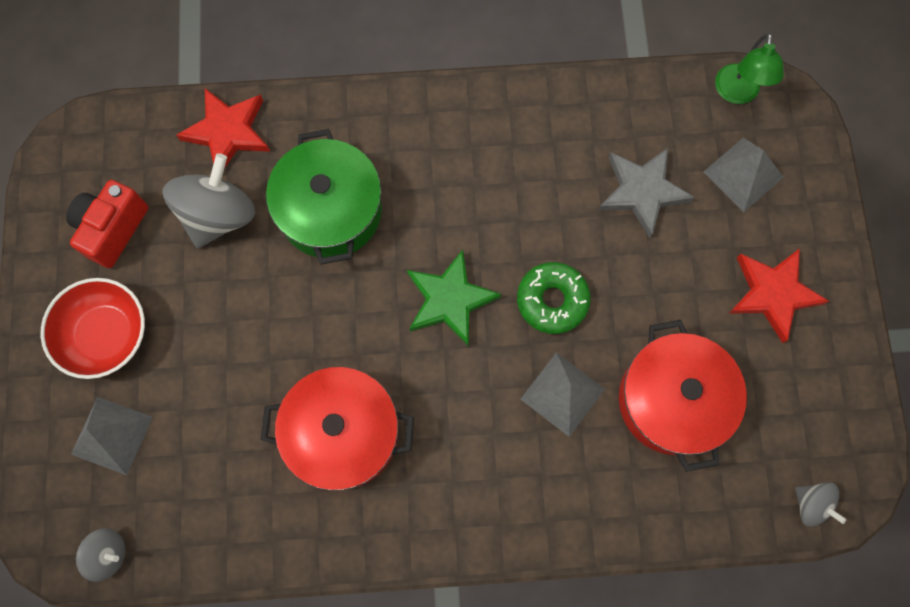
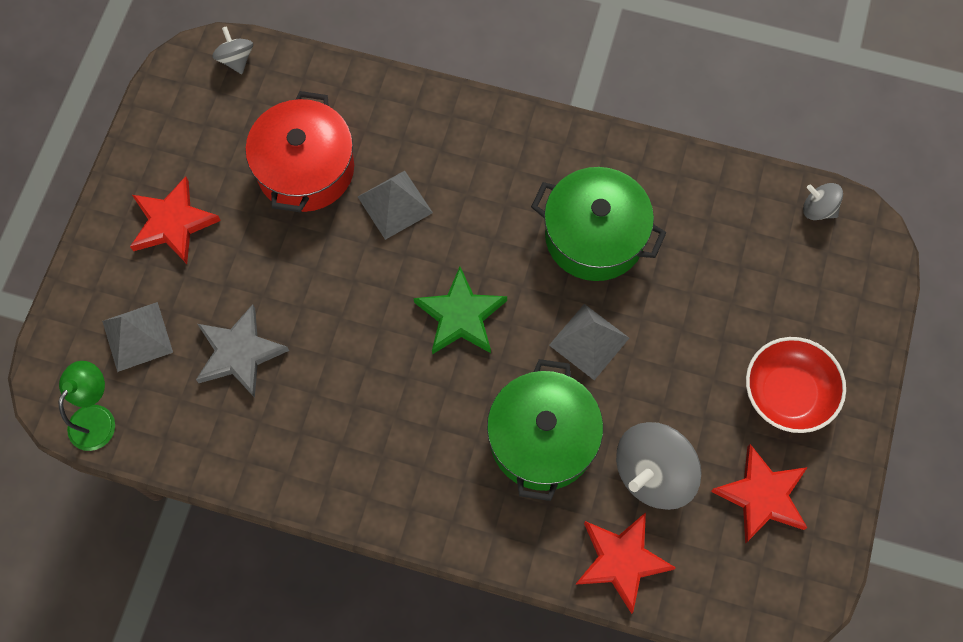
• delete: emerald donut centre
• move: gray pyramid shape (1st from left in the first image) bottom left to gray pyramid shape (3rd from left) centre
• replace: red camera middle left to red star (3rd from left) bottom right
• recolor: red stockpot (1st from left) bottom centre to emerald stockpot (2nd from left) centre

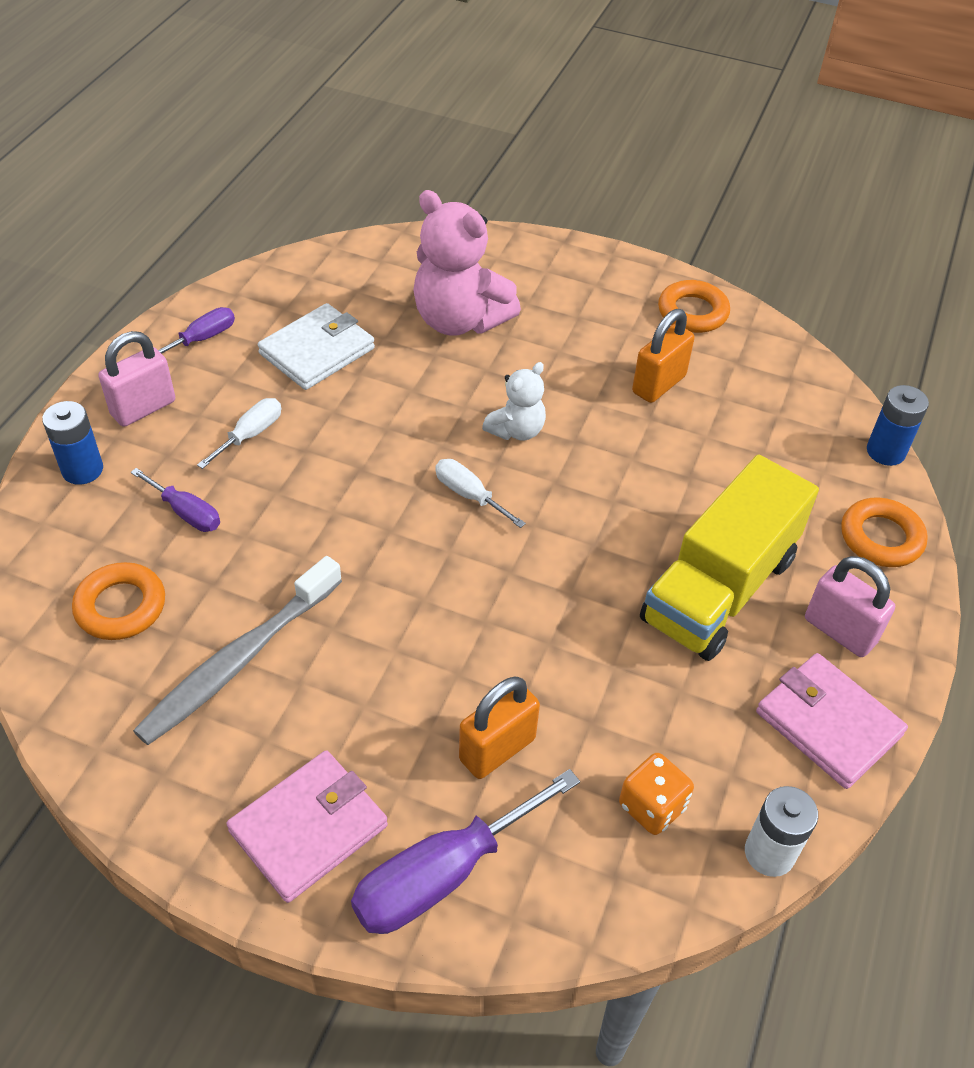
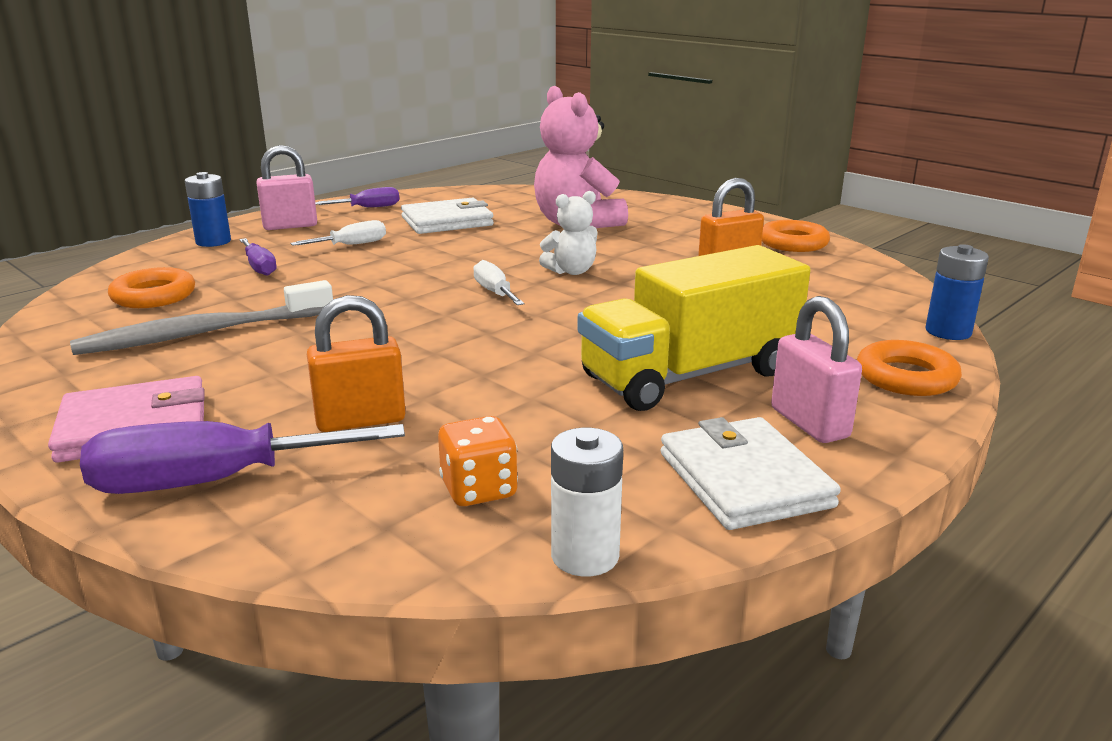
• recolor: pink wallet (2nd from left) bottom right to white wallet (2nd from left) middle right

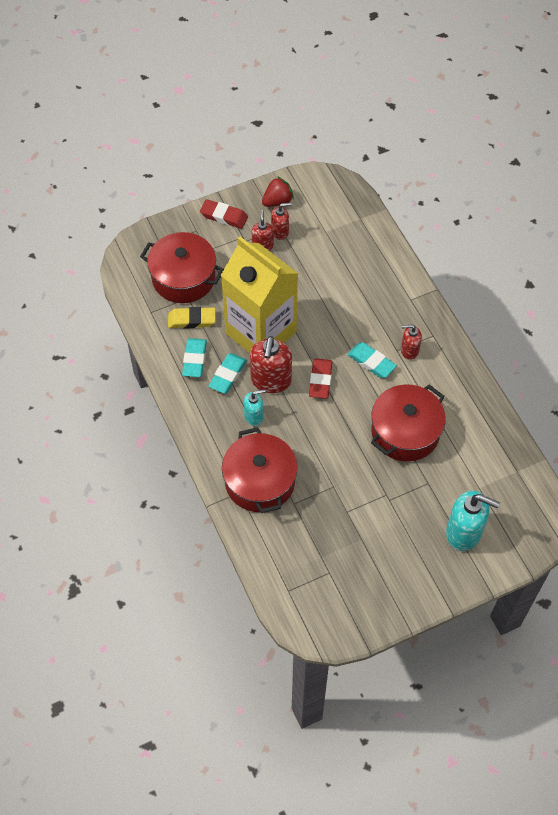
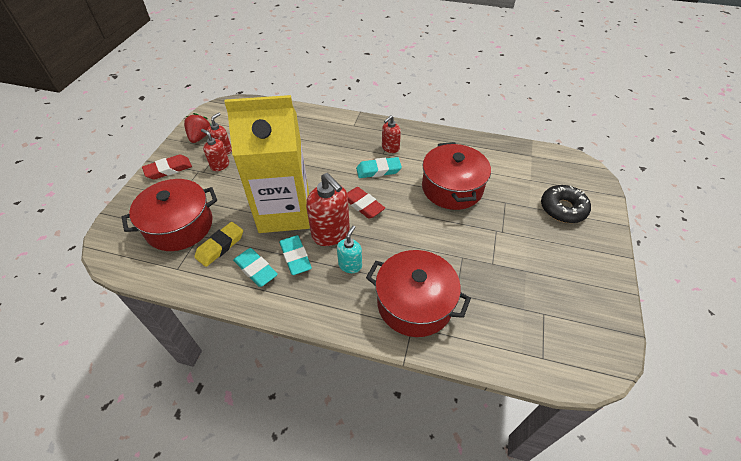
• replace: teal soap dispenser (2nd from left) middle right to ebony donut middle right

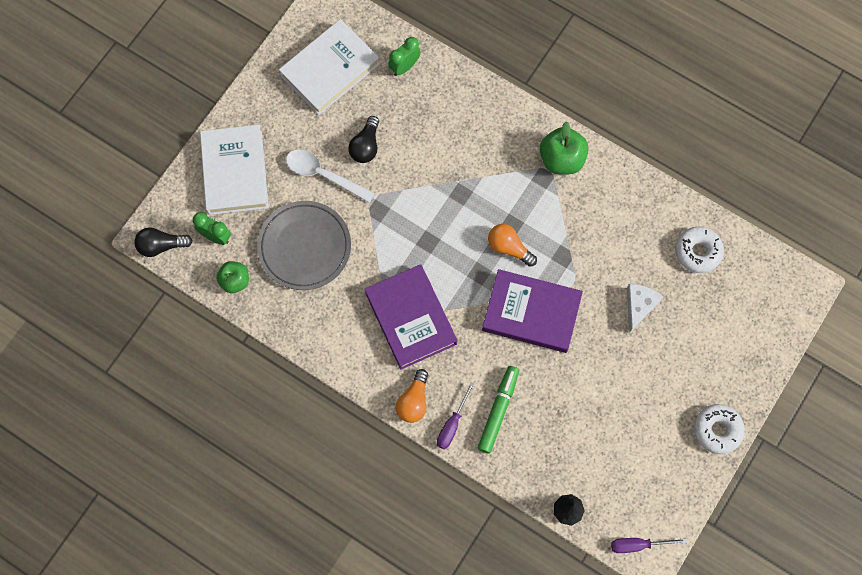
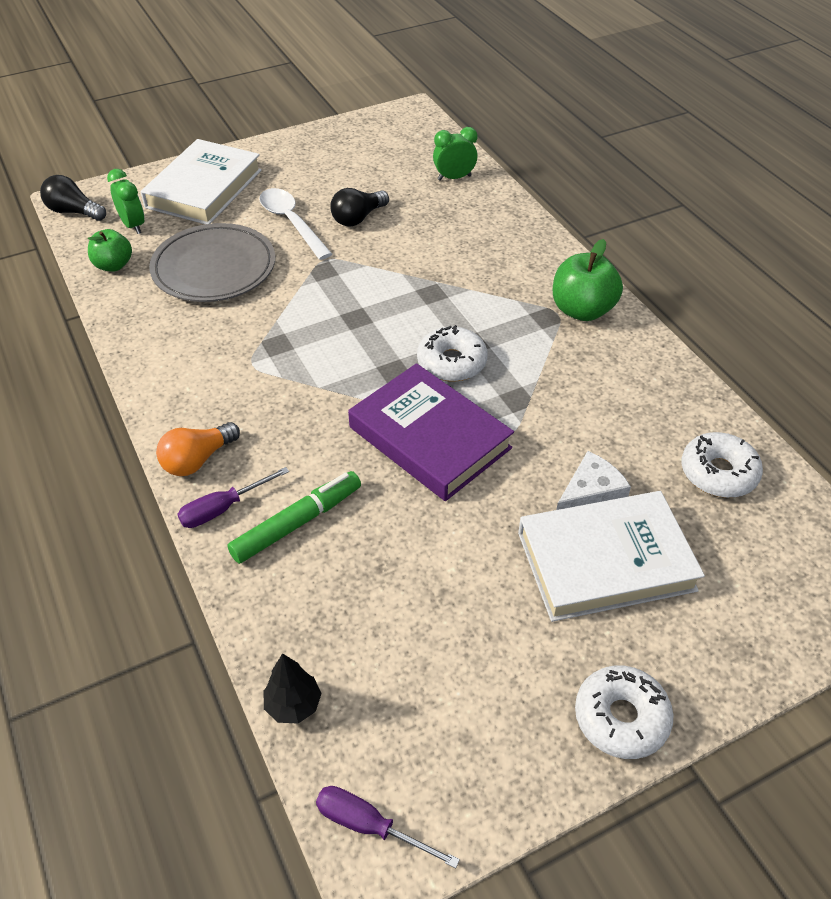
• delete: purple book (1st from left) centre
• move: white book (2nd from left) top centre to middle right
• replace: bright orange bulb (2nd from left) centre to white donut (1st from left) centre

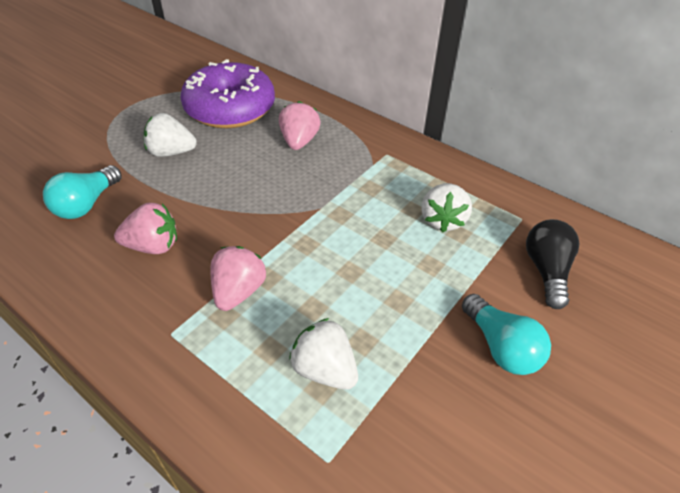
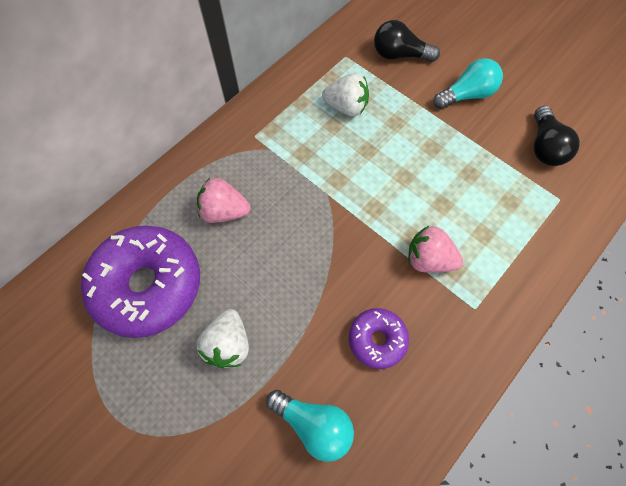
• delete: white toy strawberry (2nd from left) bottom centre
• insert: ebony bulb (2nd from left) top right
• replace: pink toy strawberry (1st from left) middle left to purple donut (2nd from left) bottom centre

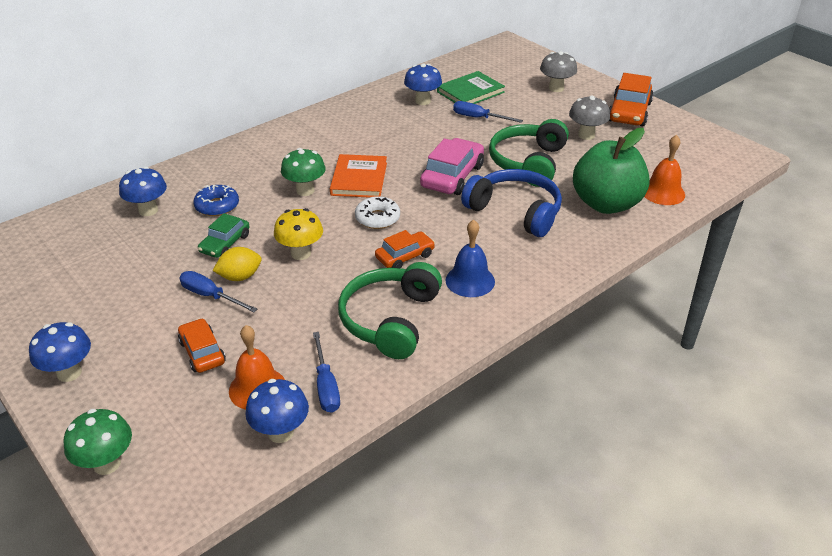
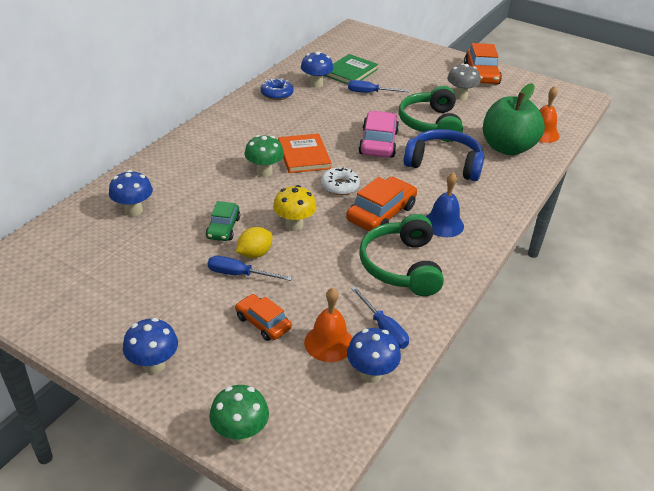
• delete: gray mushroom (1st from left) top right
• move: blue donut middle left to top centre
• resize: bright orange toy car (2nd from left) centre = centre x1.62

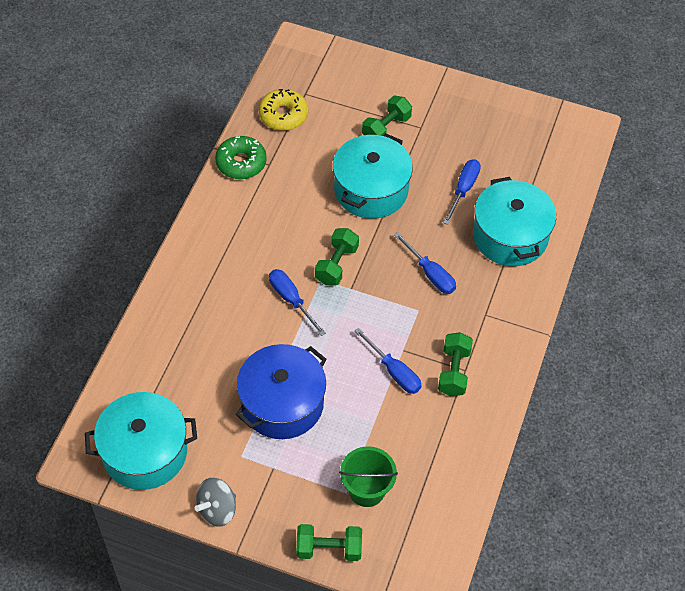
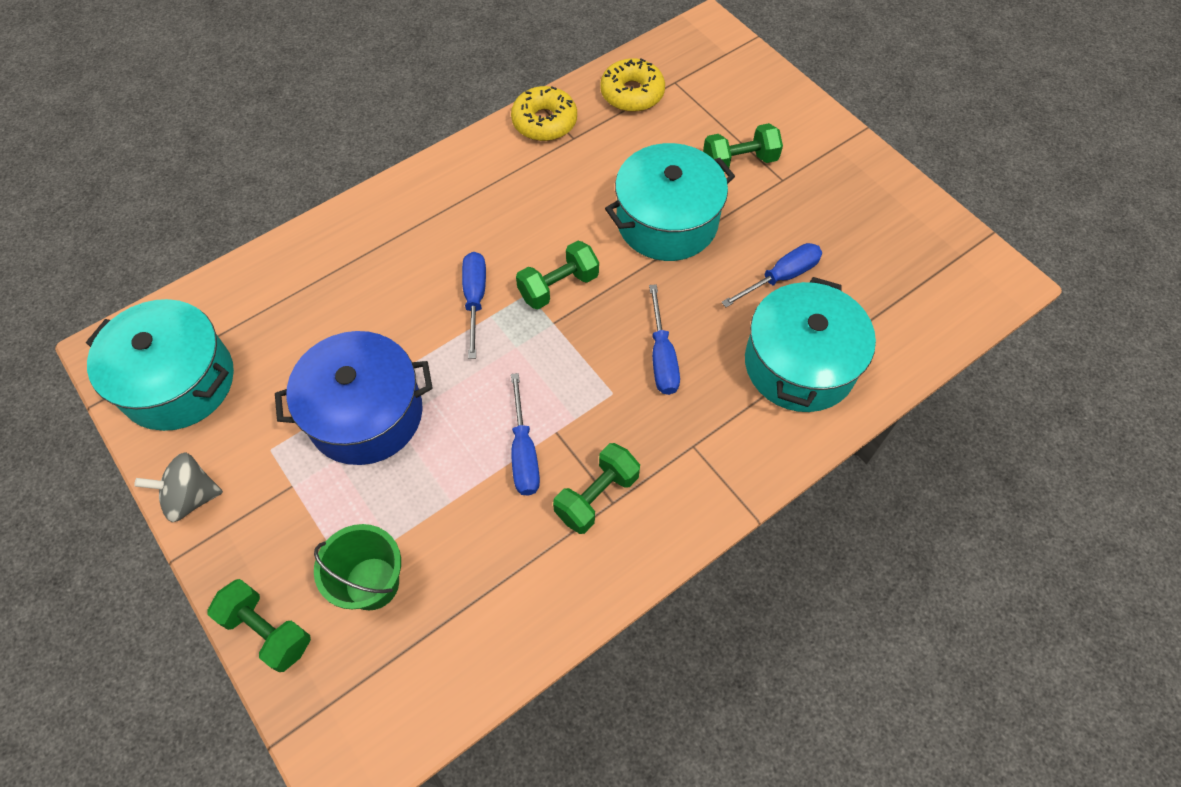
• recolor: emerald donut top centre to yellow donut (1st from left) top centre

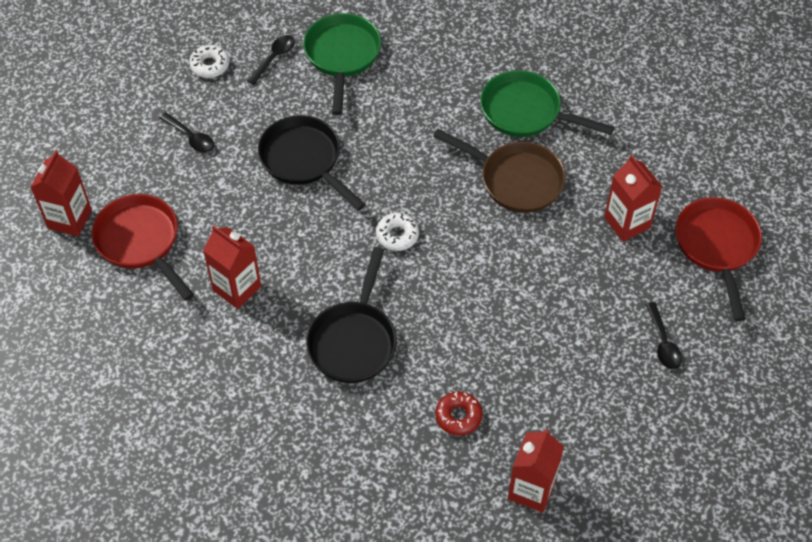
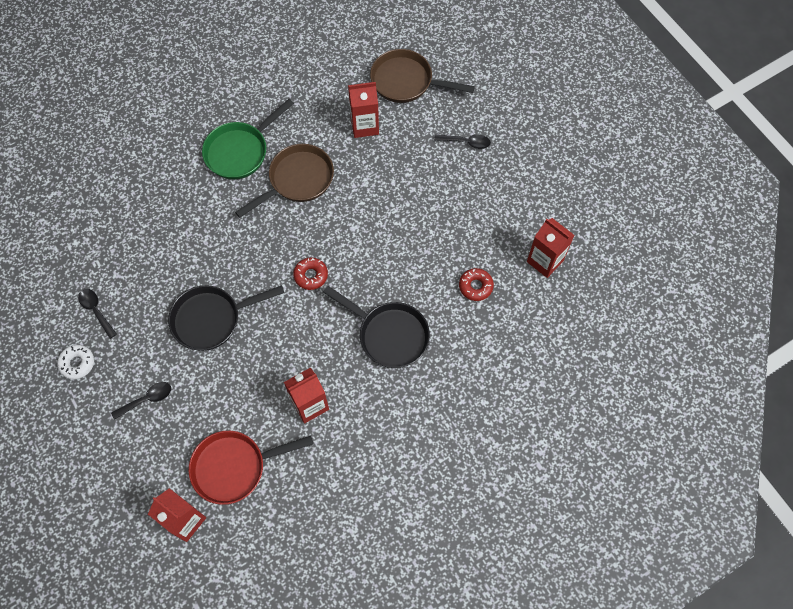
• delete: emerald skillet (1st from left) top centre
• recolor: white donut (2nd from left) centre to red donut (1st from left) centre
• recolor: red skillet (2nd from left) middle right to dark brown skillet (2nd from left) top centre

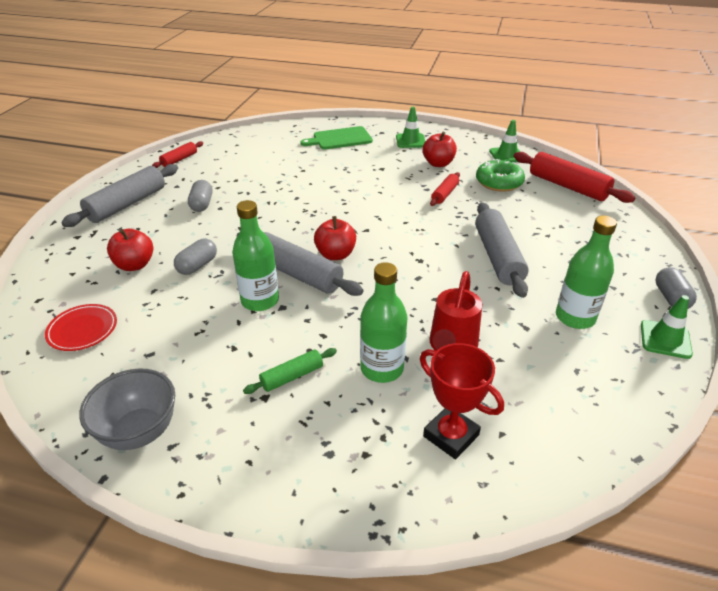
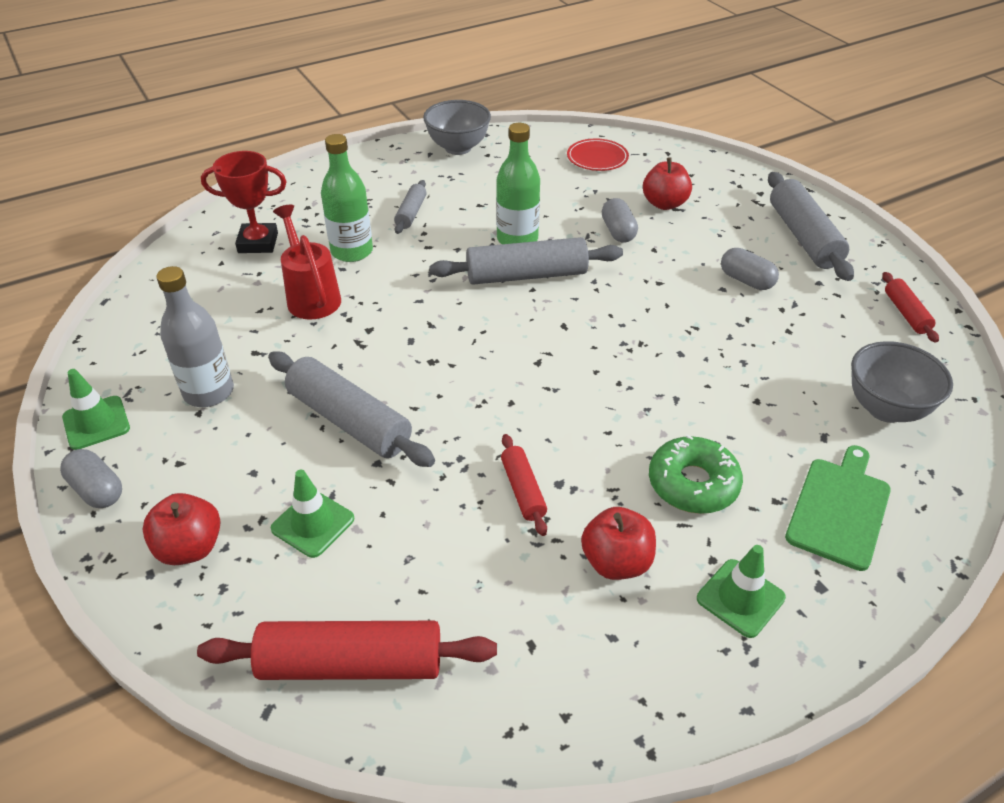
• insert: gray serving bowl (2nd from left) middle right
• move: red apple (2nd from left in the first image) centre to red apple (1st from left) middle left
• move: emerald donut top right to middle right
• move: emerald safety cone (2nd from left) top right to middle left
• recolor: emerald dough roller centre to gray dough roller (2nd from left) top centre
• recolor: emerald bottle (3rd from left) middle right to gray bottle middle left

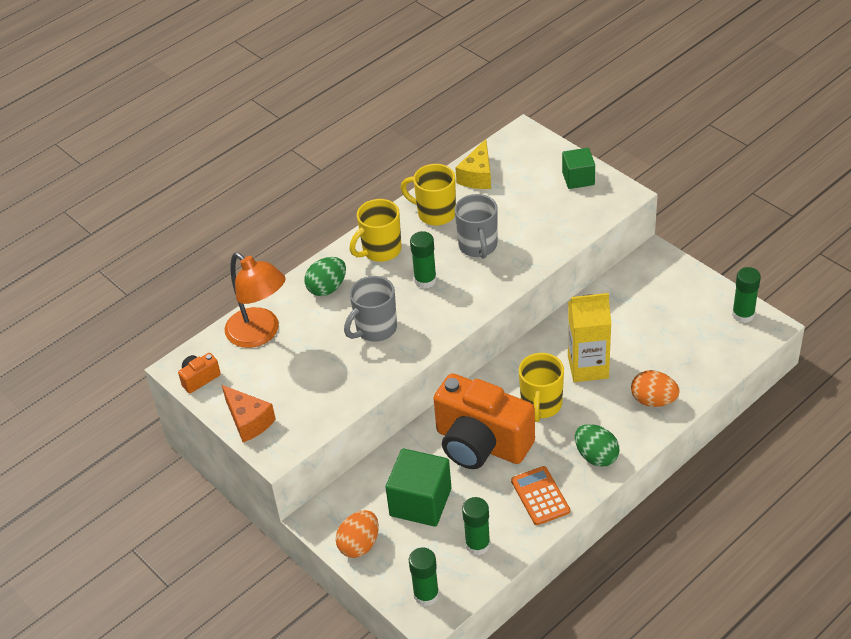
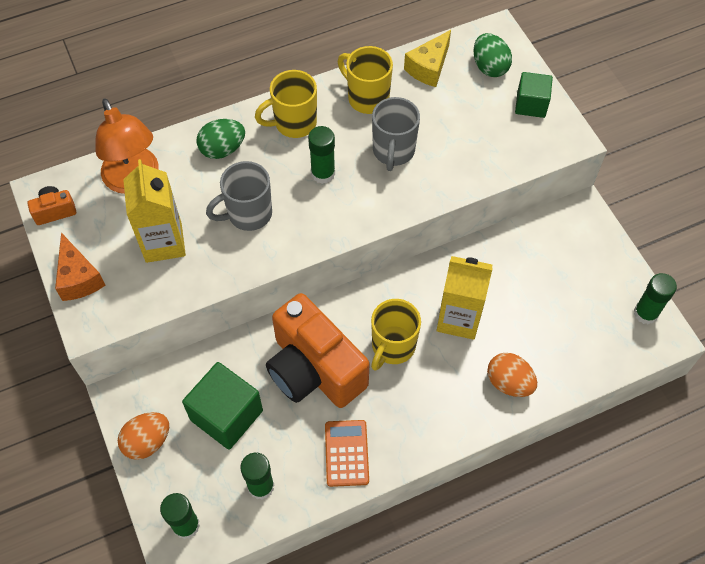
• insert: yellow milk carton (1st from left) middle left
• move: emerald egg shape (2nd from left) bottom right to top right

